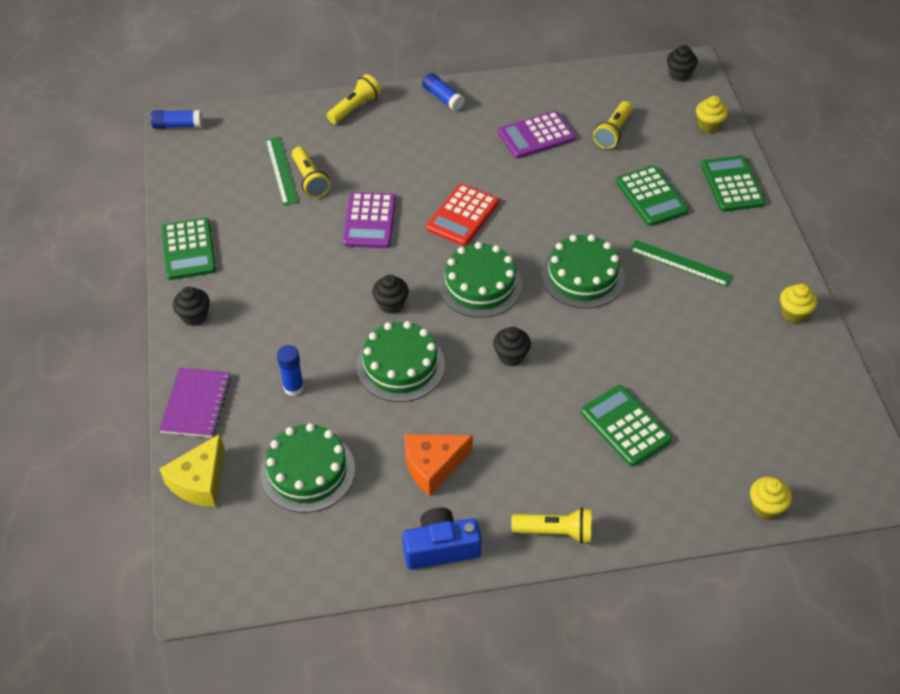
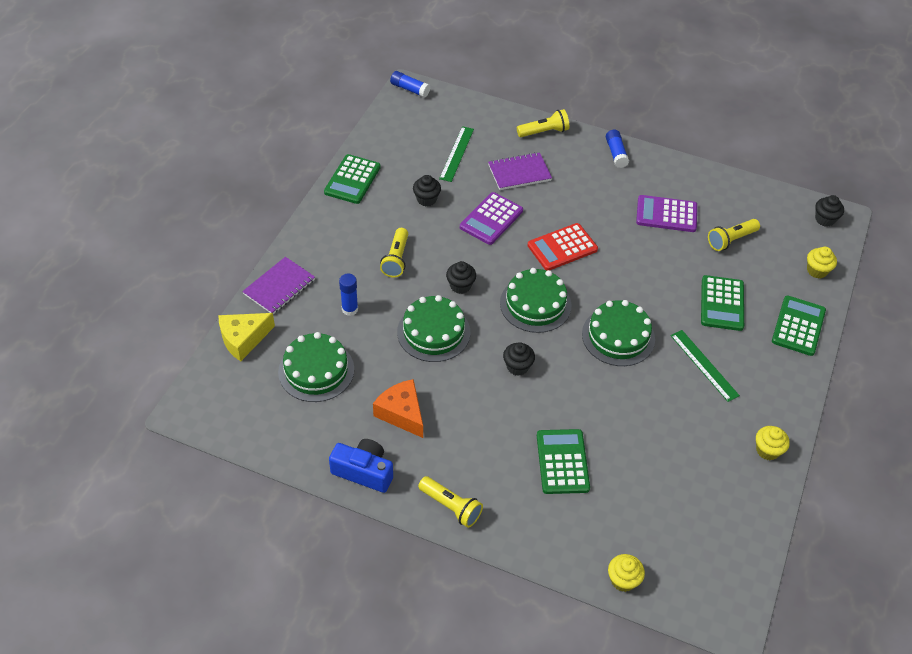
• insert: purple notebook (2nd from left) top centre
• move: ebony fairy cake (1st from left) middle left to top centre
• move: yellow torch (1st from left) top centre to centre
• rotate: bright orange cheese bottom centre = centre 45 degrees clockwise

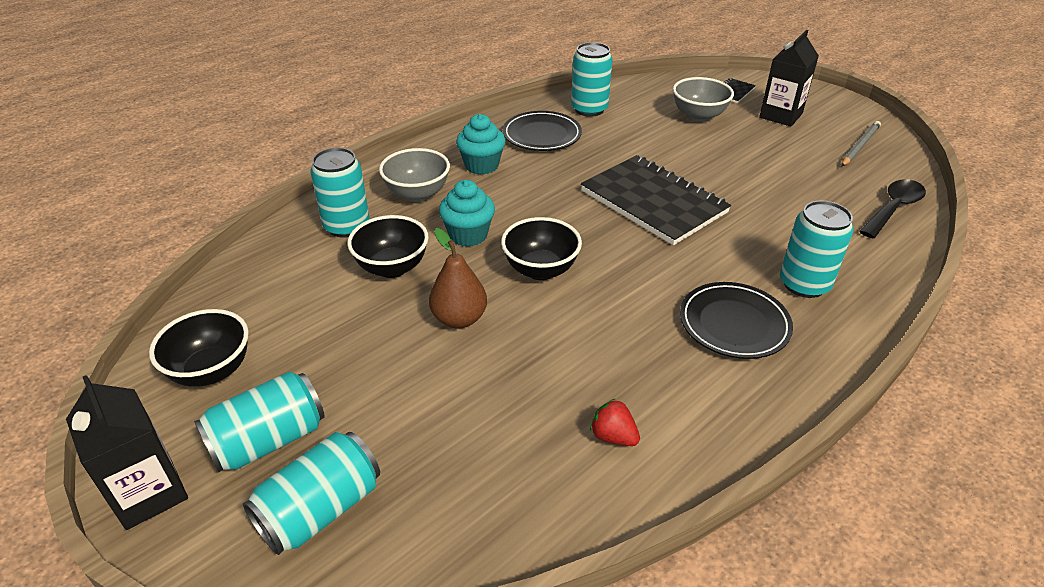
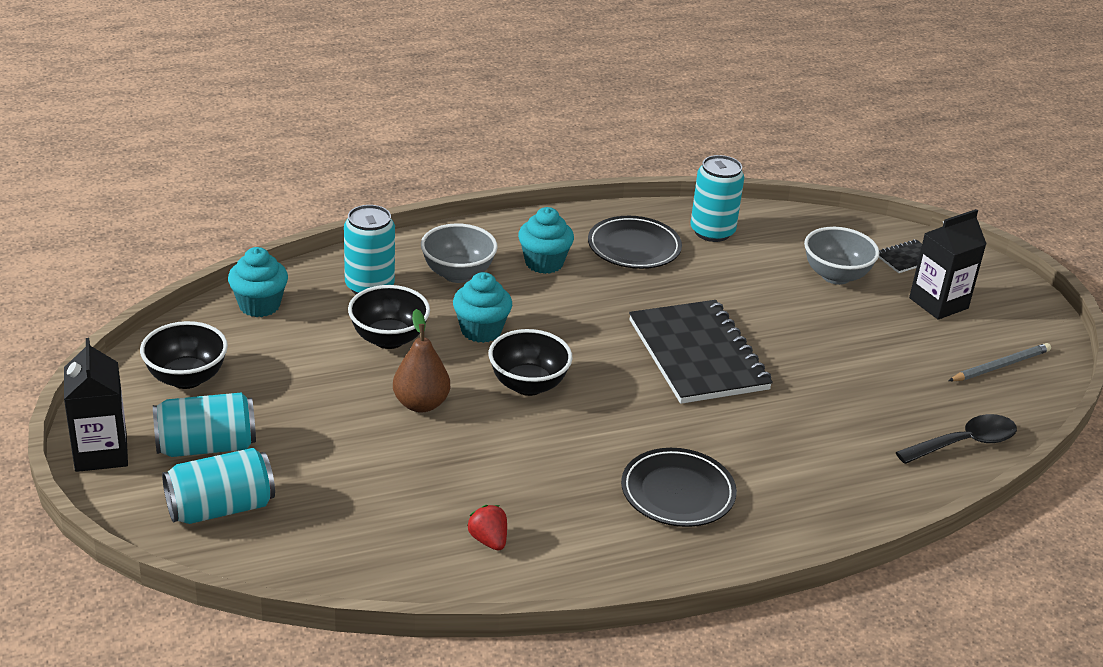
• delete: teal soda can (5th from left) middle right
• insert: teal fairy cake (1st from left) middle left

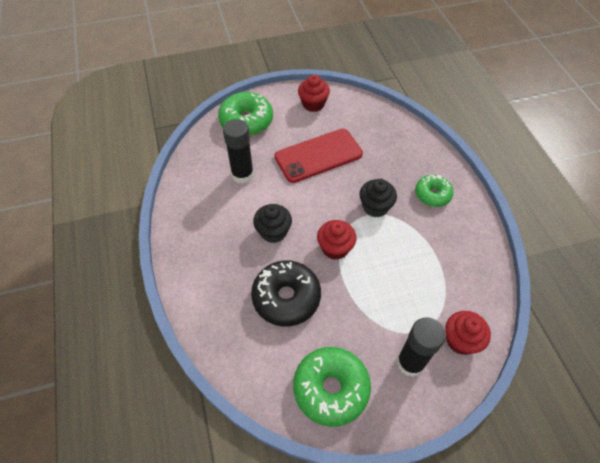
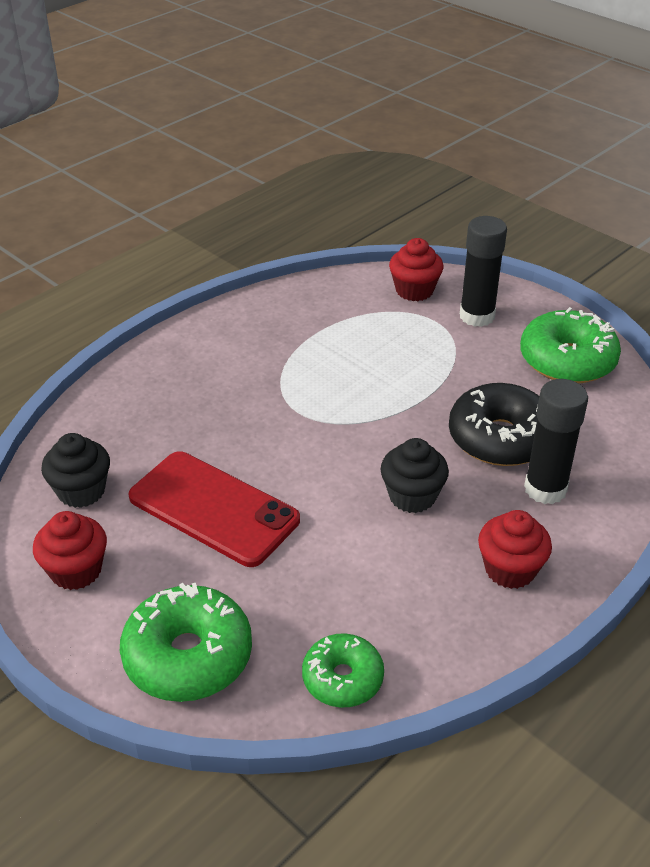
• move: ebony glue (1st from left in the first image) top centre to ebony glue (2nd from left) middle right
• move: red fairy cake (2nd from left in the first image) centre to red fairy cake (3rd from left) middle right
• move: ebony fairy cake (2nd from left in the first image) centre to ebony fairy cake (1st from left) middle left
• move: emerald donut (3rd from left in the first image) middle right to emerald donut (2nd from left) bottom centre

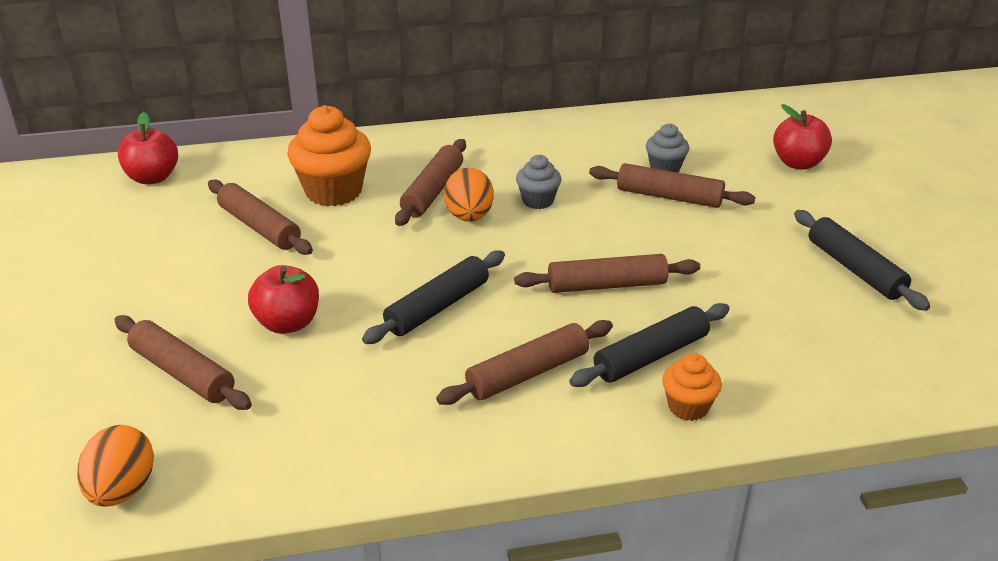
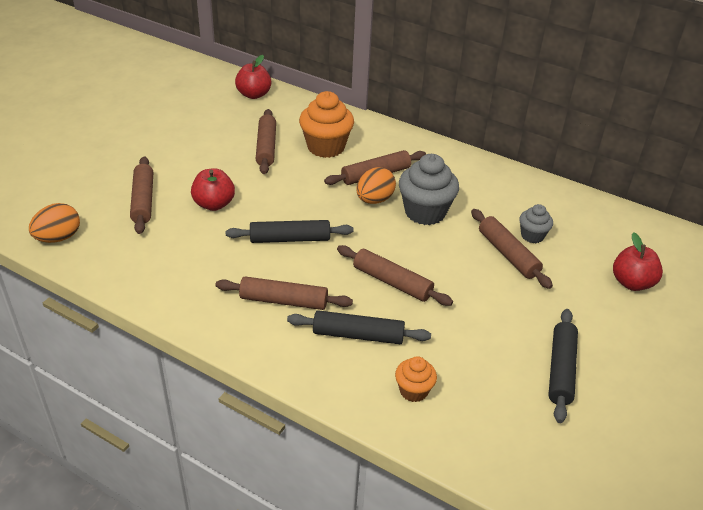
• move: bright orange fairy cake (2nd from left) bottom right to bottom centre
• resize: gray fairy cake (1st from left) top centre = centre x1.83

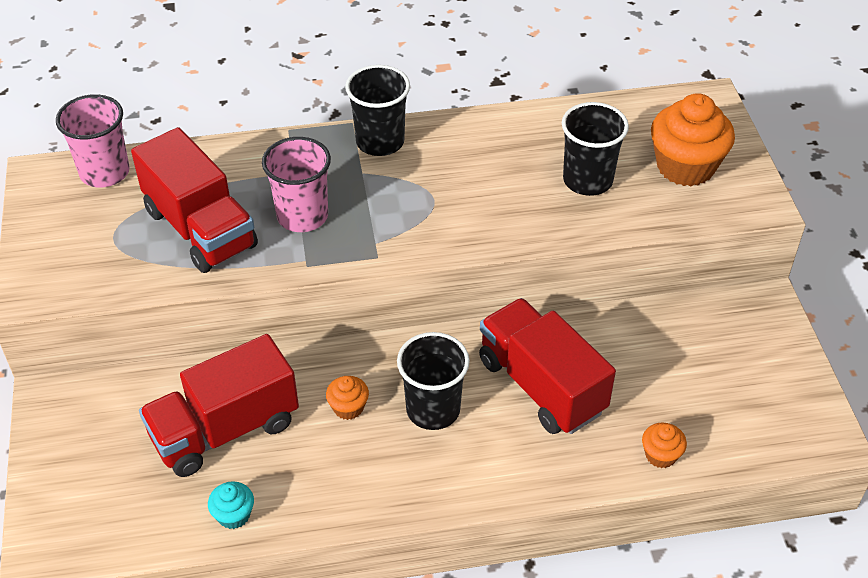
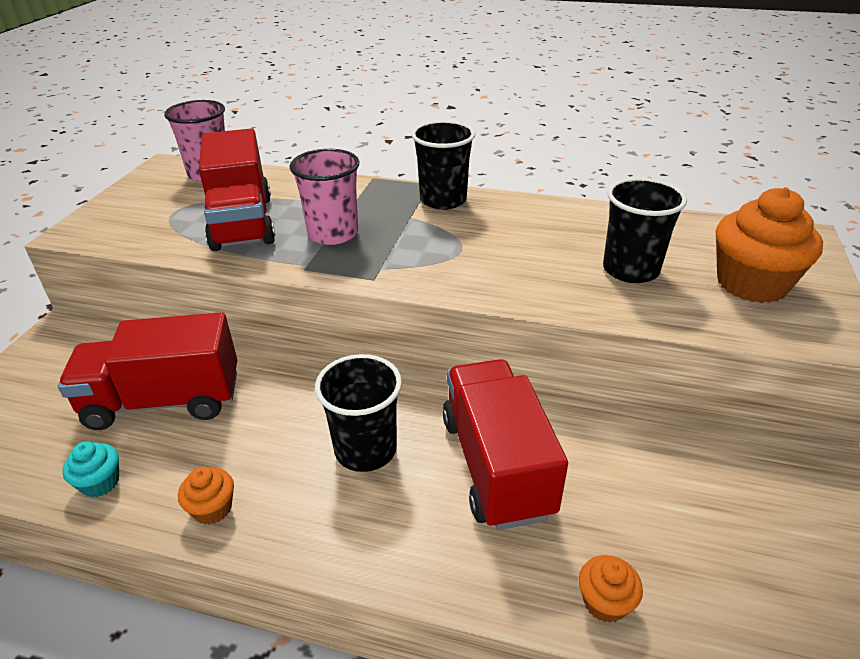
• move: bright orange fairy cake (1st from left) bottom centre to bottom left

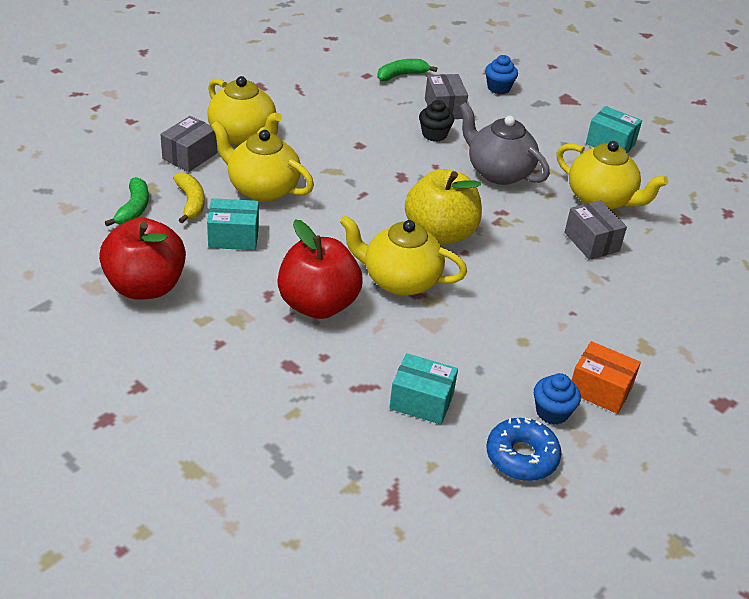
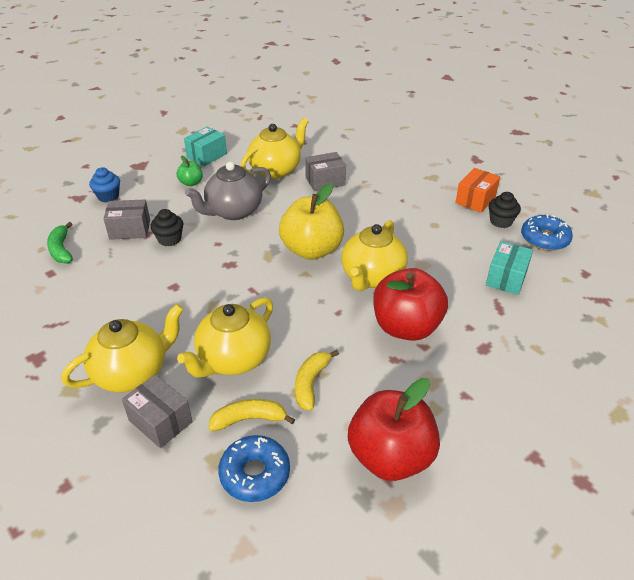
• insert: emerald apple top left
• replace: emerald banana fruit (1st from left) middle left to blue donut (1st from left) bottom centre
• replace: teal package (1st from left) middle left to yellow banana fruit (2nd from left) centre
• recolor: blue fairy cake (2nd from left) middle right to ebony fairy cake (2nd from left) middle right

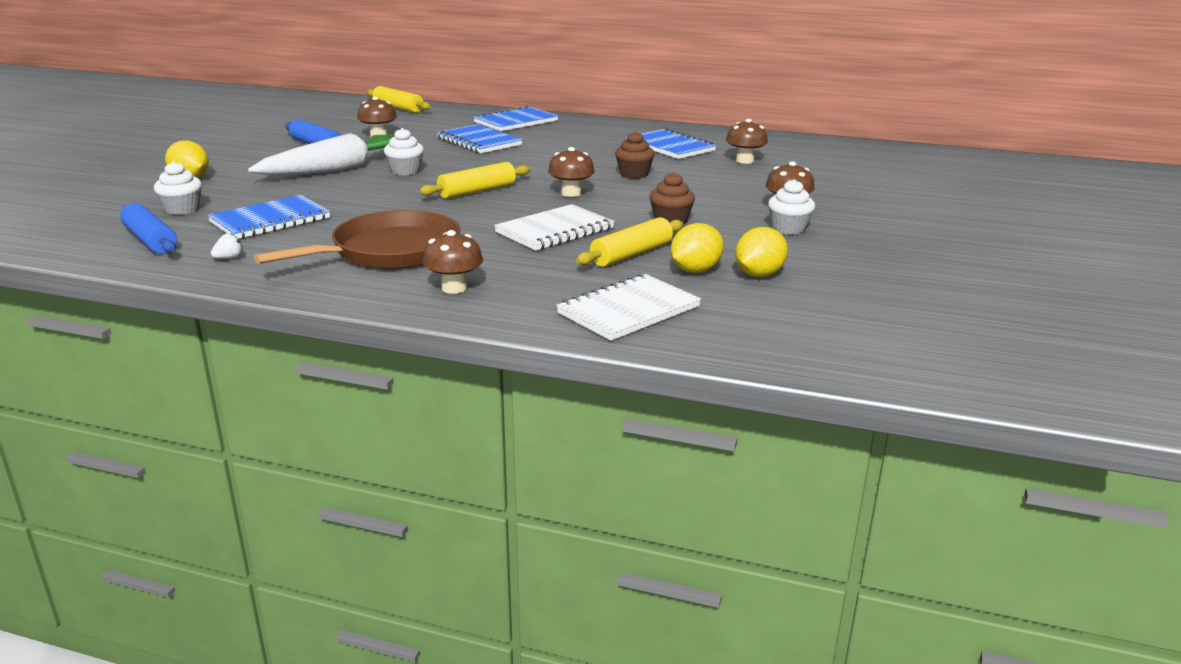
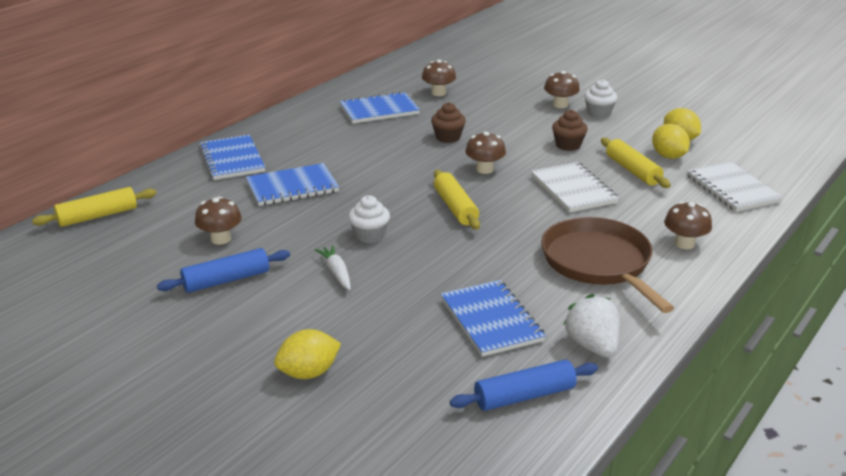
• delete: white fairy cake (1st from left) top left
• resize: white toy strawberry middle left = bottom right x2.19
• resize: white root vegetable top left = centre x0.43

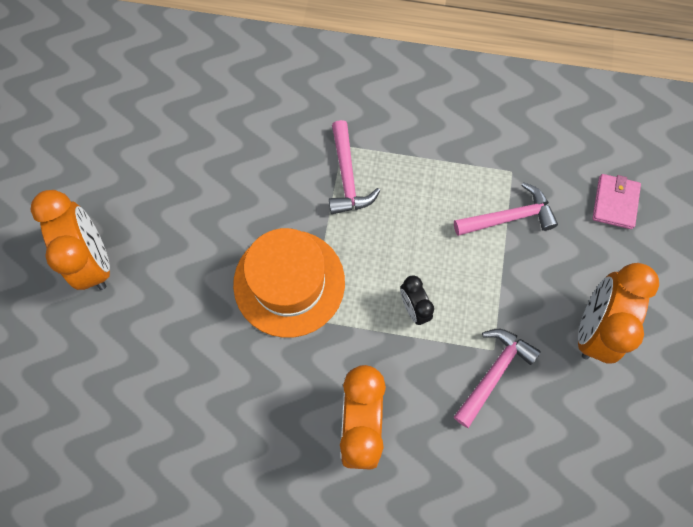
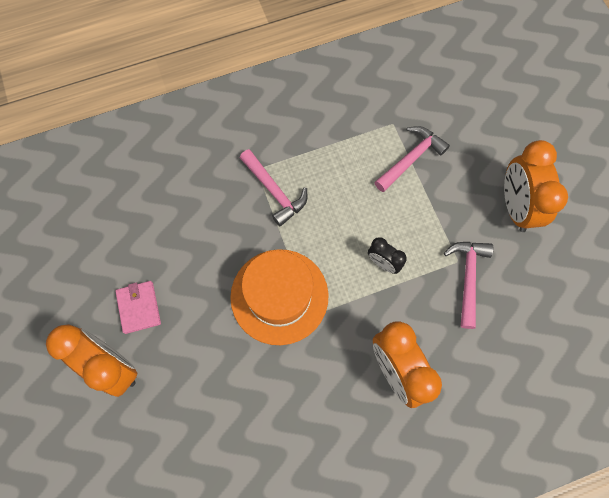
• move: pink wallet middle right to middle left

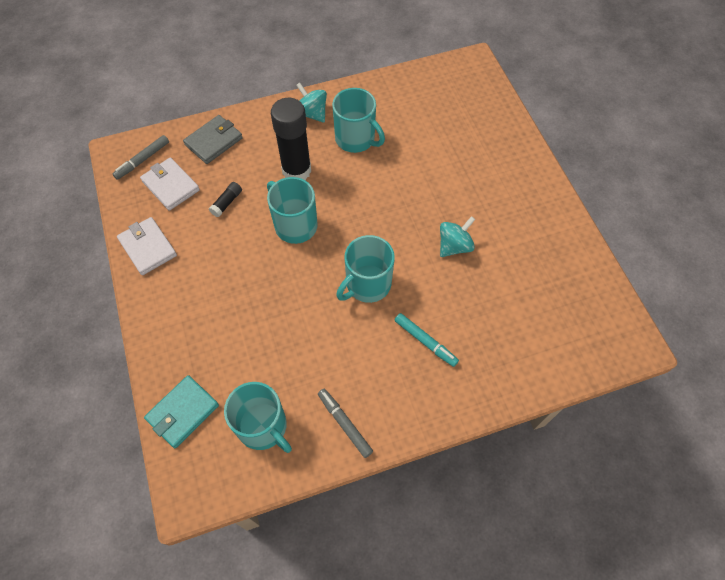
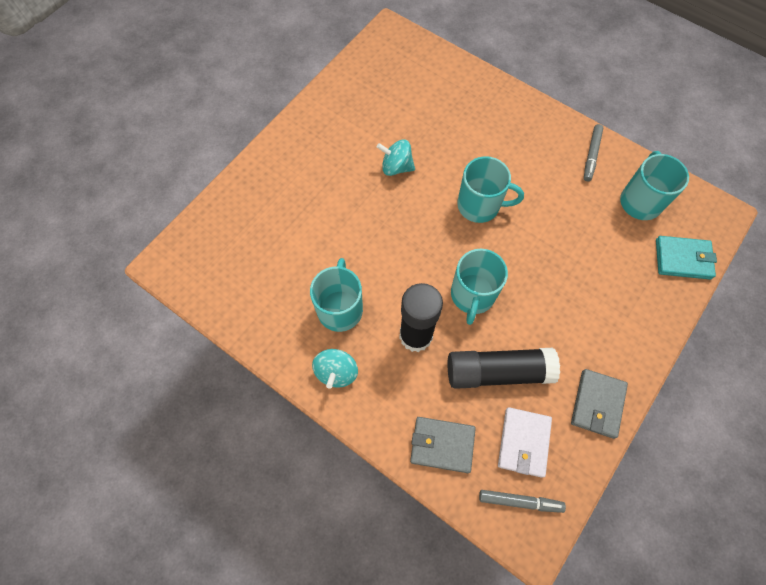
• delete: teal marker centre
• recolor: white wallet (1st from left) middle left to gray wallet (2nd from left) bottom right
• resize: ebony glue (1st from left in the first image) middle left = centre x2.37

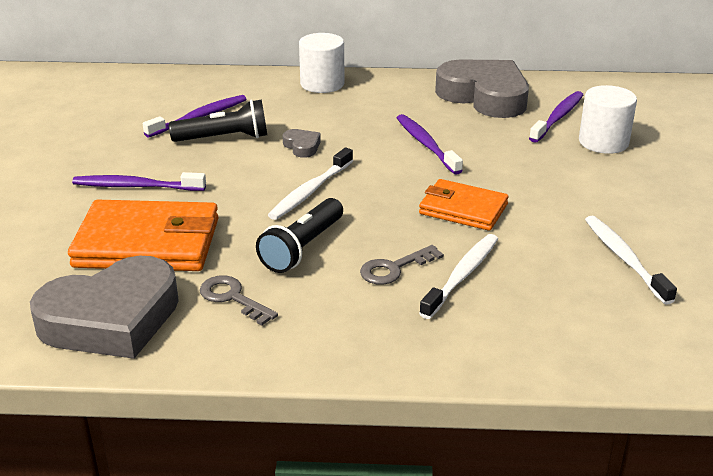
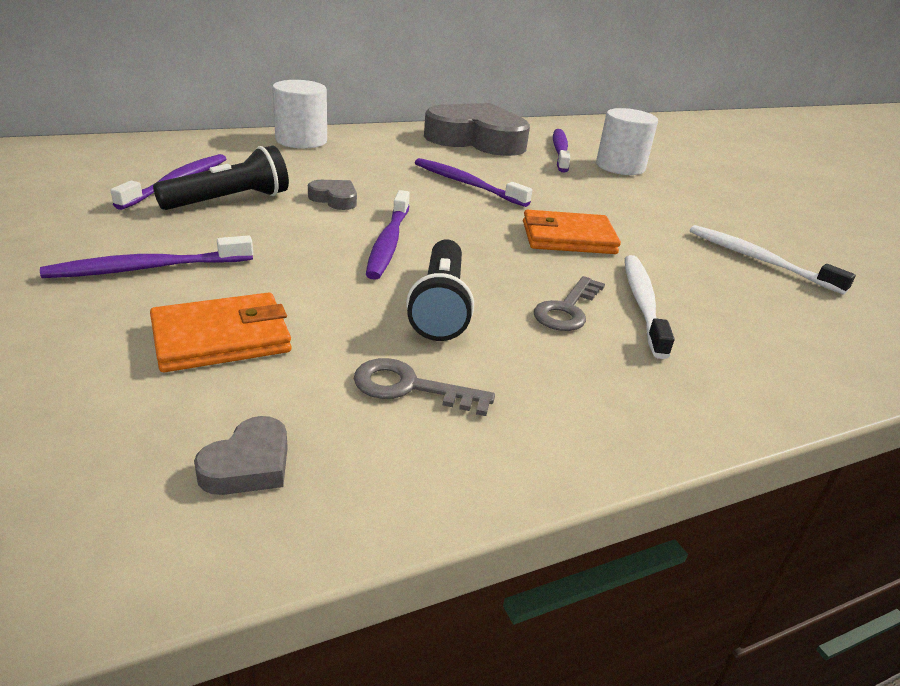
• recolor: white dental brush (1st from left) centre to purple dental brush (3rd from left) centre
• resize: gray heart (1st from left) middle left = middle left x0.40
• resize: bright orange wallet (1st from left) middle left = middle left x0.62

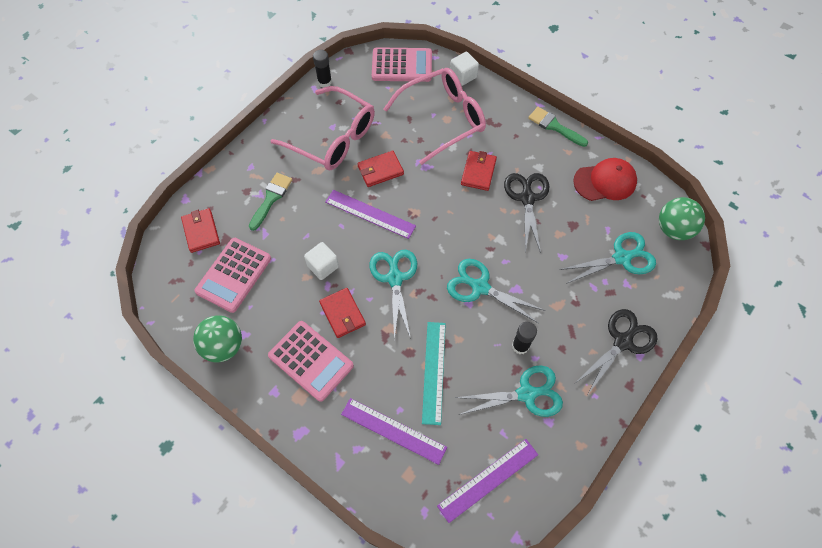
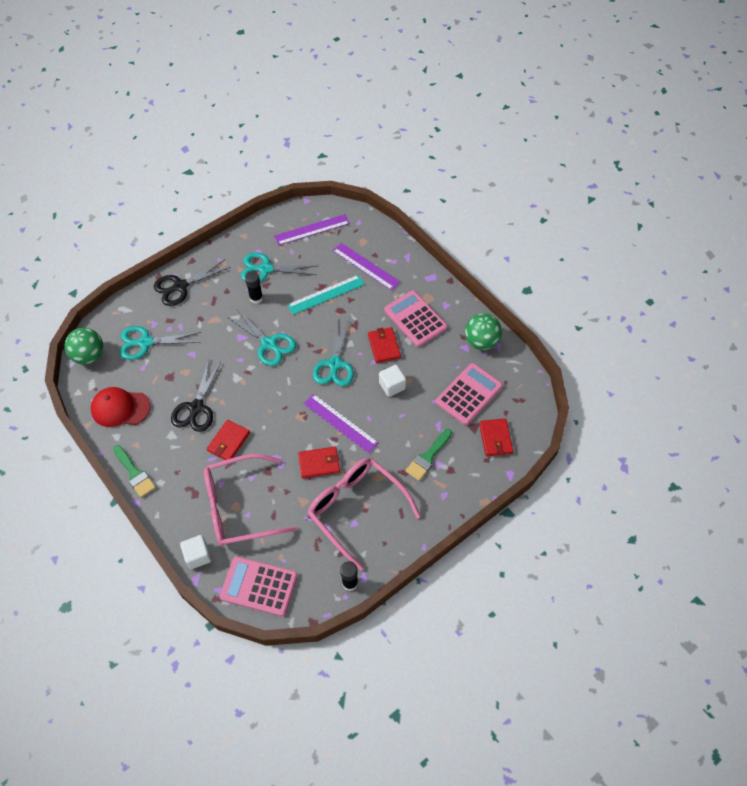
• rotate: teal measuring stick bottom centre = centre 45 degrees clockwise

